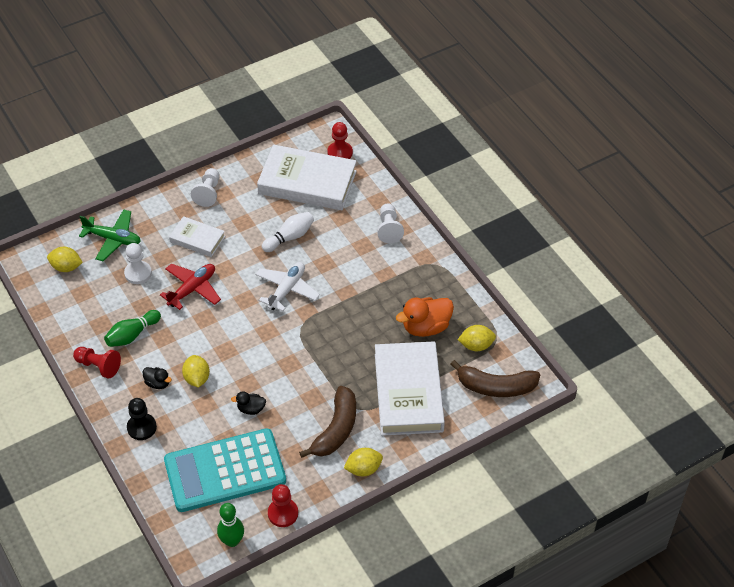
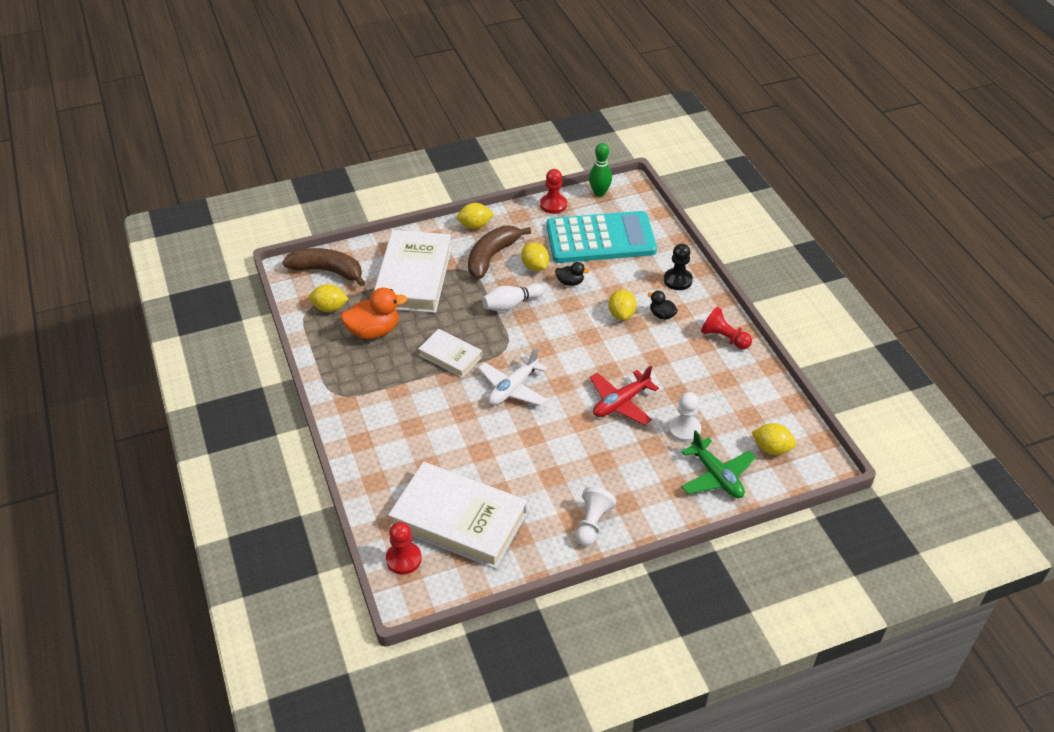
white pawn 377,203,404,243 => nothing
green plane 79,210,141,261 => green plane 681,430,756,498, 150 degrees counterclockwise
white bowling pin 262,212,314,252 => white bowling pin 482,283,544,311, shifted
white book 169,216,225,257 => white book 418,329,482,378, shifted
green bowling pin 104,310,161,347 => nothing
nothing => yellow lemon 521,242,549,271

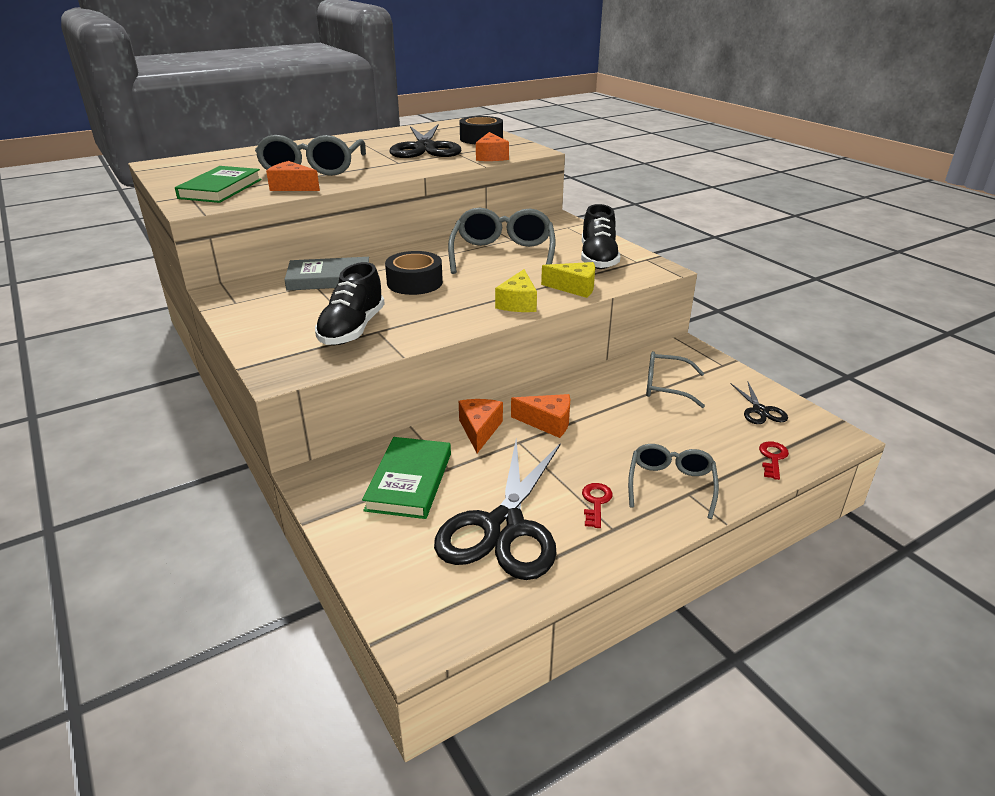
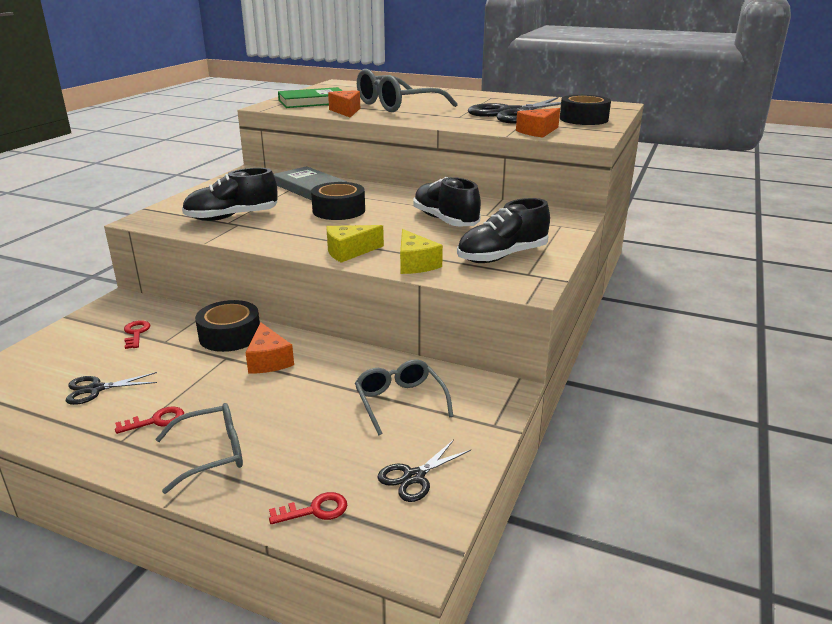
grey glasses 448,208,555,274 => black shoe 413,177,481,227
orange cheese 459,399,503,453 => black tape 195,300,260,352
green book 362,437,451,519 => red key 124,320,150,349
black scissors 434,439,561,580 => black scissors 66,372,157,405, x0.45

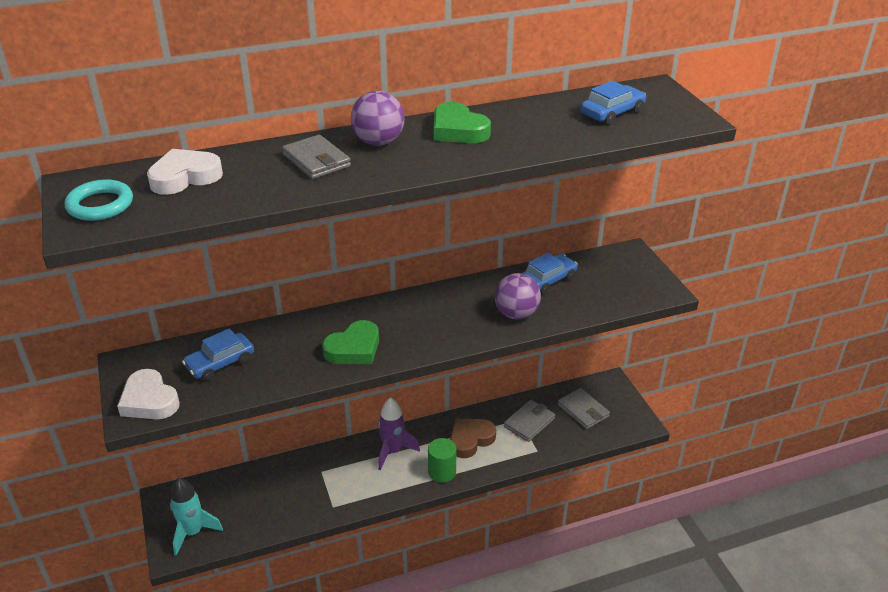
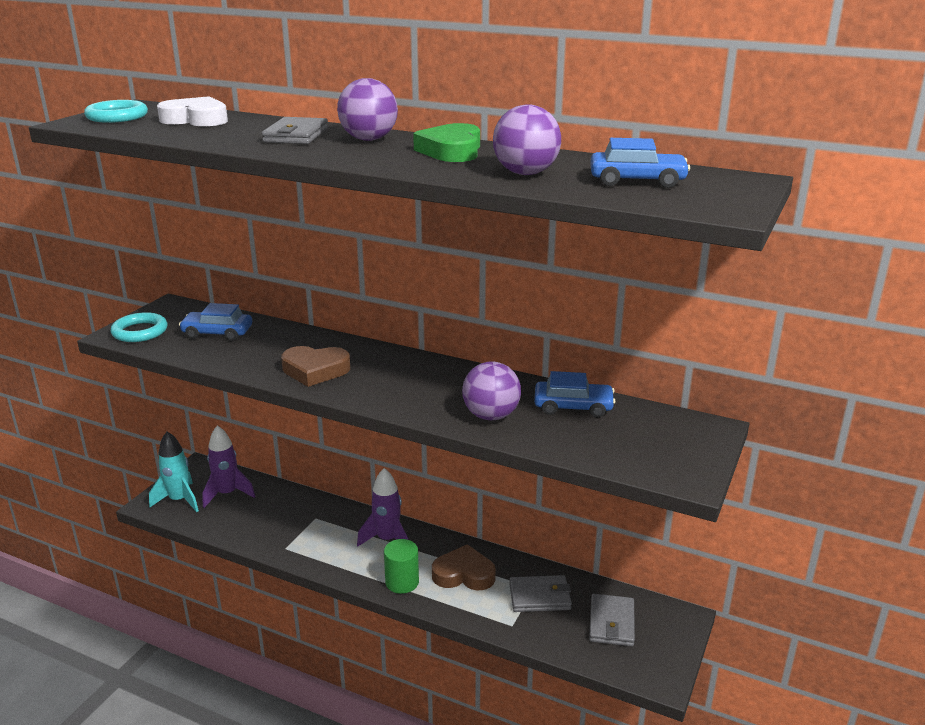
green heart 322,320,379,364 => brown heart 281,346,350,387
white heart 117,369,180,419 => turquoise ring 111,312,167,342
nothing => purple ball 493,104,561,175
nothing => purple rocket 202,425,255,508

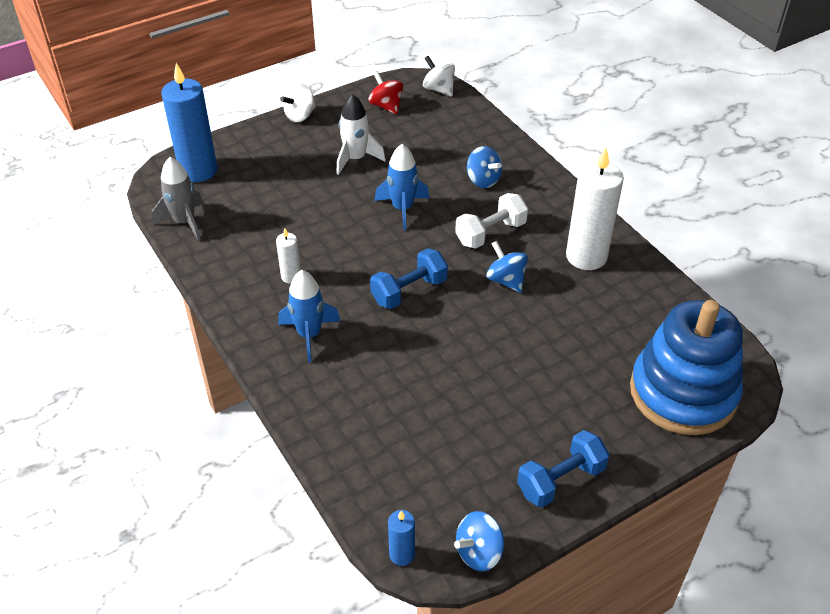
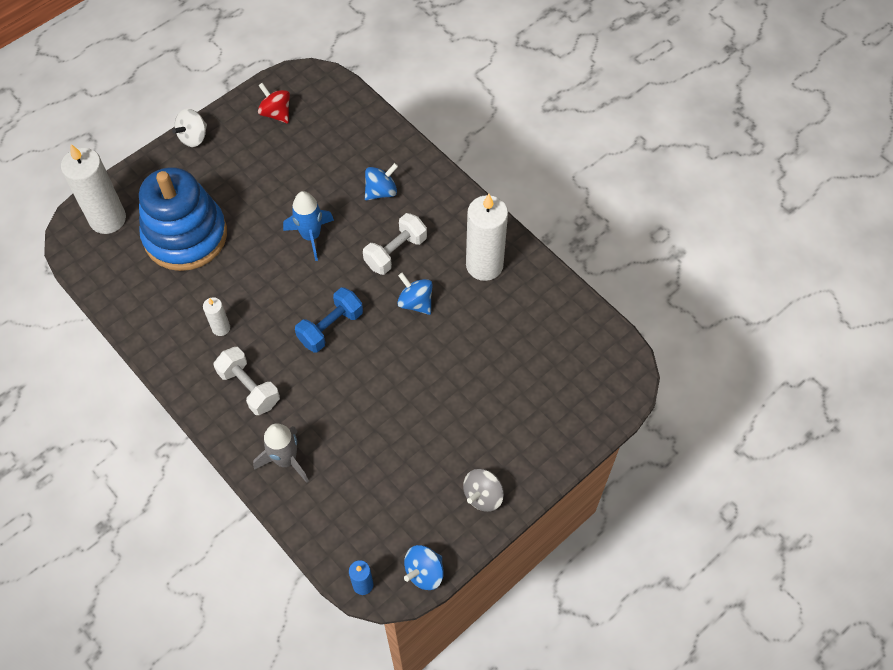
white spinning top 423,56,455,96 => nothing
blue candle 161,63,217,182 => white candle 61,144,126,234
white rocket 336,94,386,175 => nothing
blue spinning top 467,146,502,188 => blue spinning top 365,163,398,200, 75 degrees counterclockwise
grey rocket 152,157,203,241 => grey rocket 253,423,309,483, shifted
blue rocket 278,270,340,362 => white dumbbell 214,347,280,415
blue stacking toy 630,300,743,435 => blue stacking toy 139,167,227,271, shifted
blue dumbbell 517,430,609,508 => grey spinning top 463,469,504,512

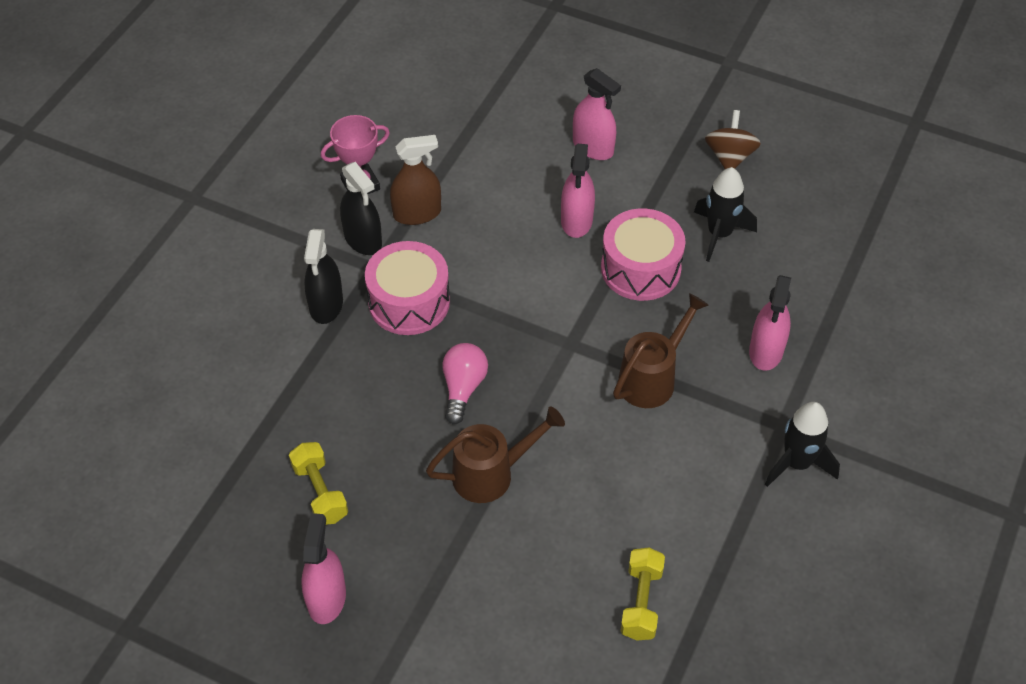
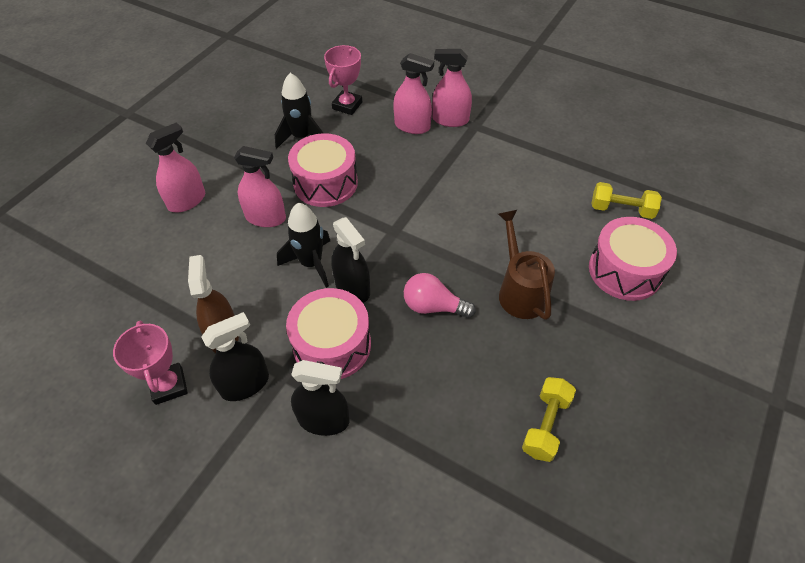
brown spinning top 705,110,761,169 => nothing
brown watering can 613,293,709,408 => nothing
black rocket 765,402,840,487 => black rocket 277,203,330,288, shifted
yellow dumbbell 289,442,348,525 => yellow dumbbell 522,377,576,462, 45 degrees counterclockwise
pink spray bottle 301,513,346,624 => pink spray bottle 432,49,472,127, shifted
nothing => pink trophy 324,45,362,115
nothing => black spray bottle 331,217,370,303
nothing => pink drum 589,217,677,301

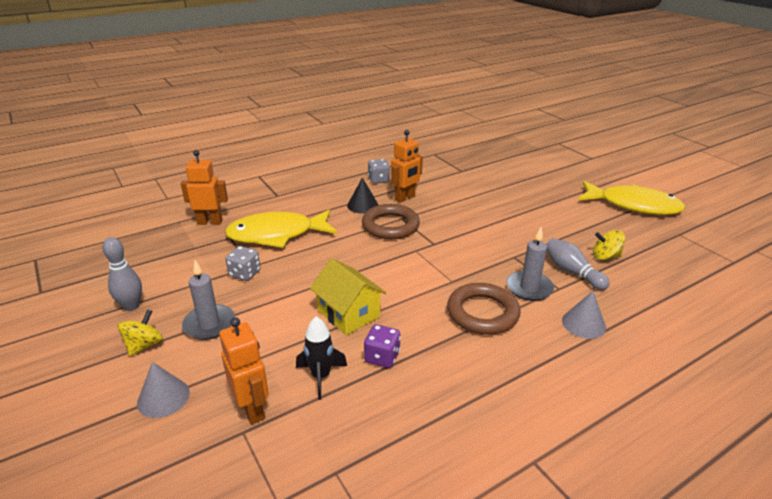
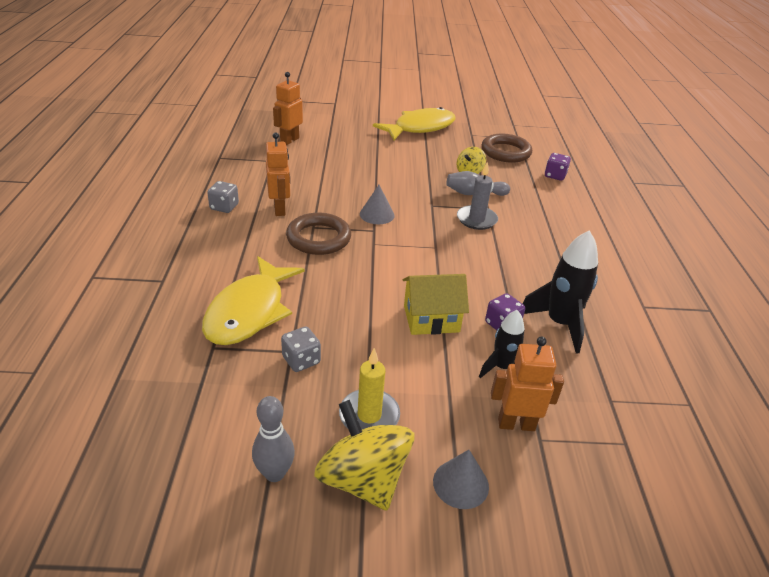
orange robot 181,150,228,225 => orange robot 273,72,303,145, shifted
black cone 347,177,378,214 => nothing
grey candle 182,260,235,340 => yellow candle 339,348,400,429
brown ring 447,283,521,335 => brown ring 482,134,532,163, shifted
grey cone 562,291,606,339 => grey cone 360,185,394,224, shifted
yellow spinning top 117,309,163,356 => yellow spinning top 314,400,414,511, x1.85
nothing => purple dice 545,153,571,181
nothing => black rocket 523,230,598,354

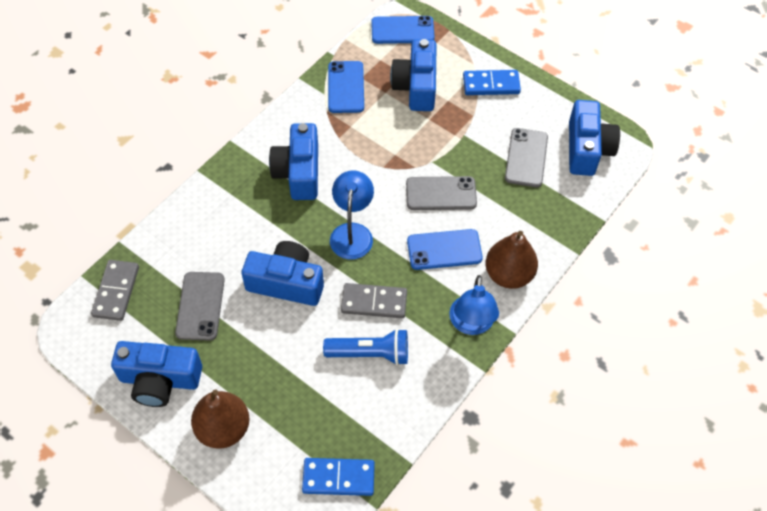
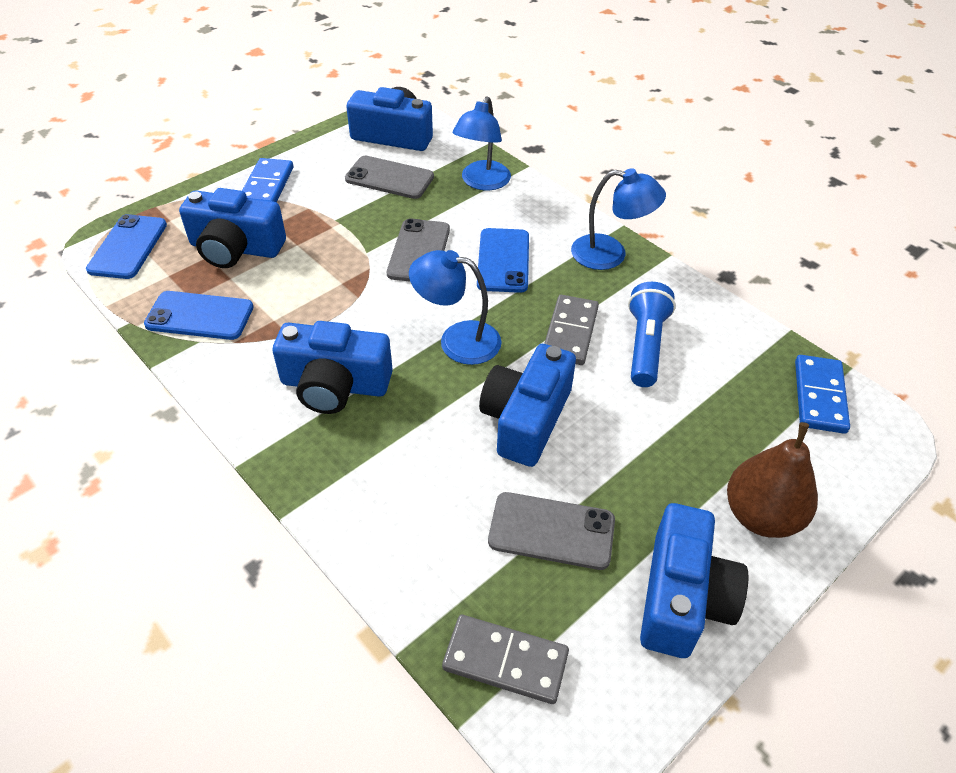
brown pear 485,231,538,289 => nothing
nothing => blue lamp 453,97,511,190

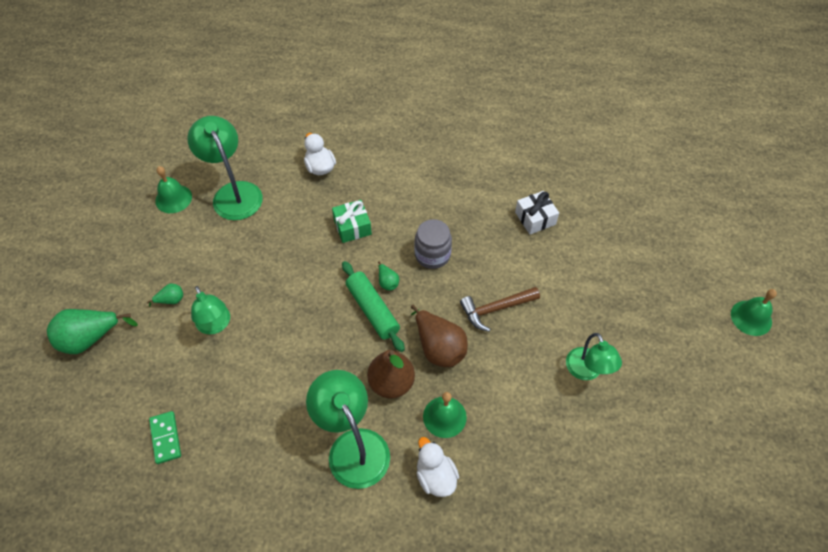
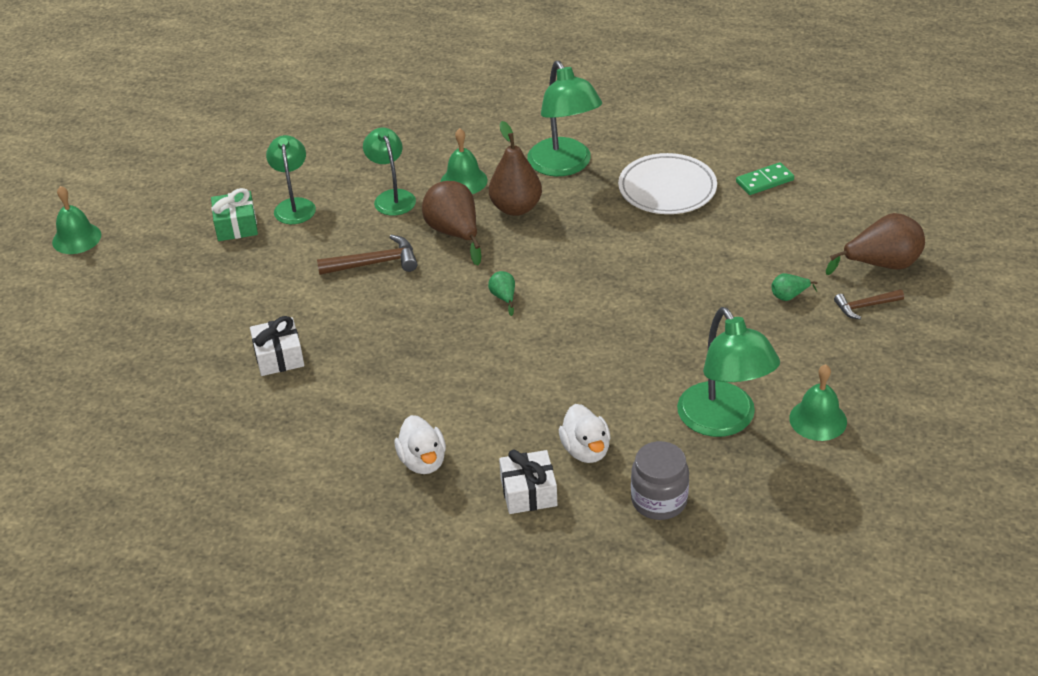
green gift 332,200,372,243 => green gift 211,188,258,241, shifted
grey jar 414,219,452,269 => grey jar 631,441,689,520, shifted
green rolling pin 342,261,405,352 => nothing
green lamp 191,286,230,335 => green lamp 363,128,416,216, shifted
green pear 47,309,138,354 => brown pear 826,213,925,275
green domino 149,411,181,464 => green domino 736,162,794,195, 75 degrees clockwise
white duck 417,437,459,497 => white duck 395,415,446,474, shifted
nothing => white plate 618,153,717,214
nothing => brown hammer 834,289,904,320
nothing => white gift 499,449,557,514

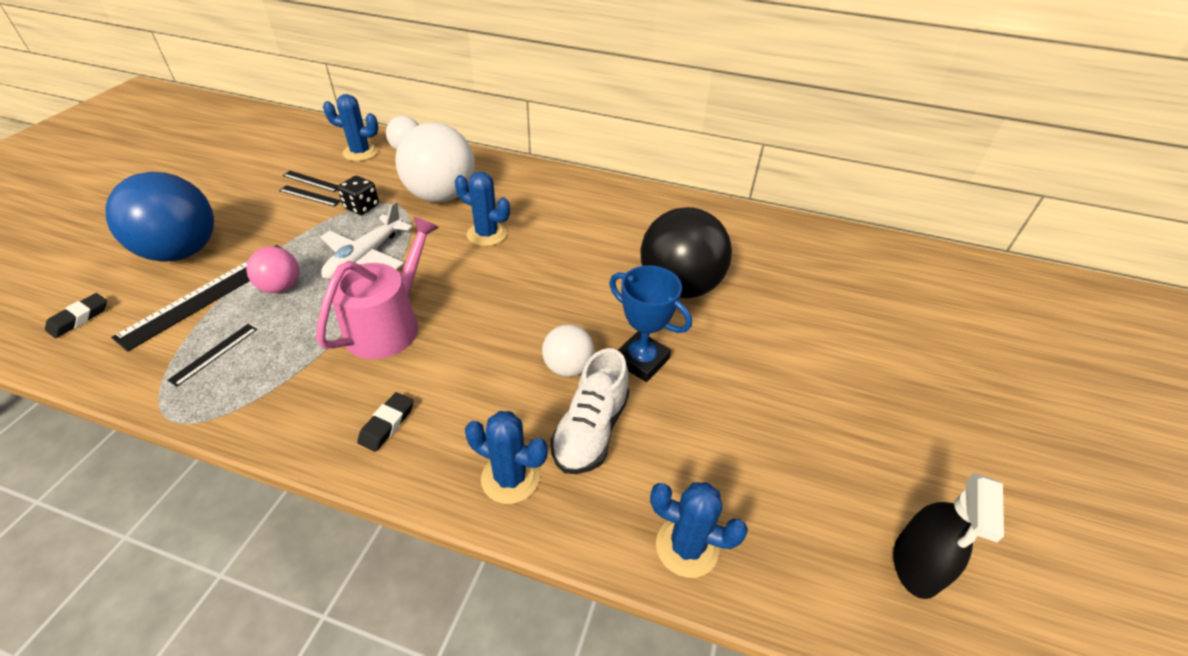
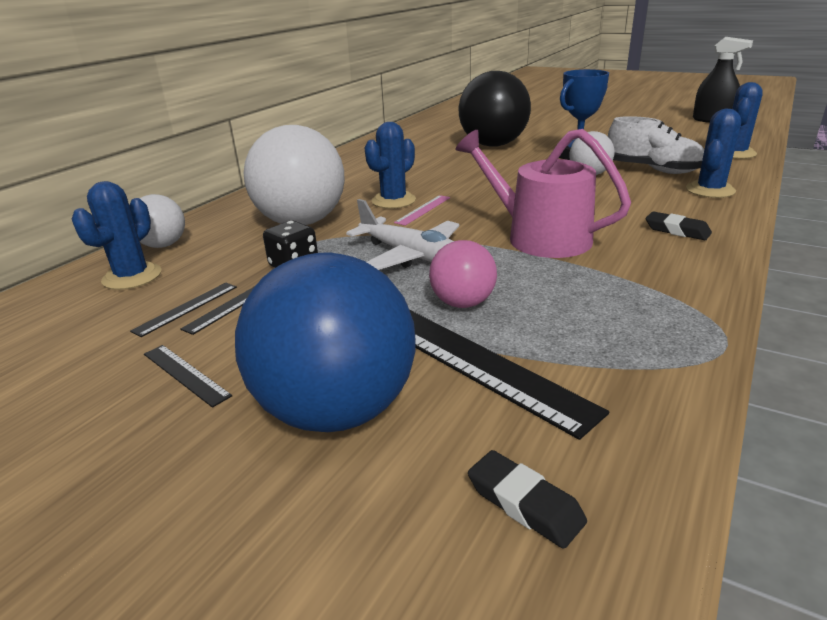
black ruler 167,324,257,387 => black ruler 144,345,232,408, shifted
nothing => pink ruler 394,195,450,226

